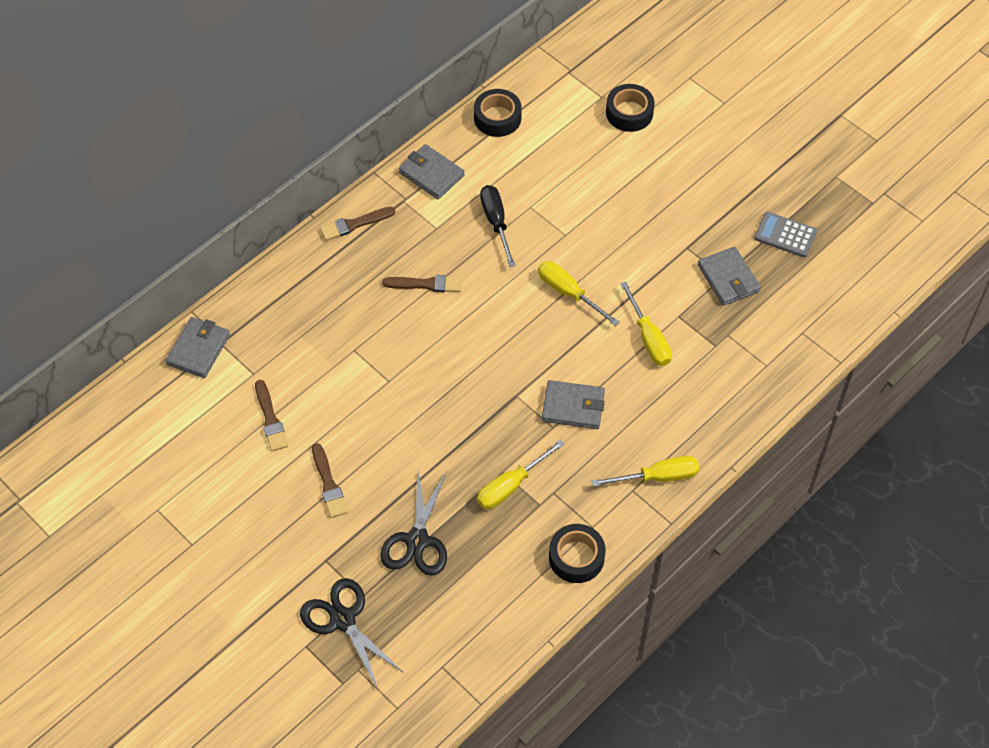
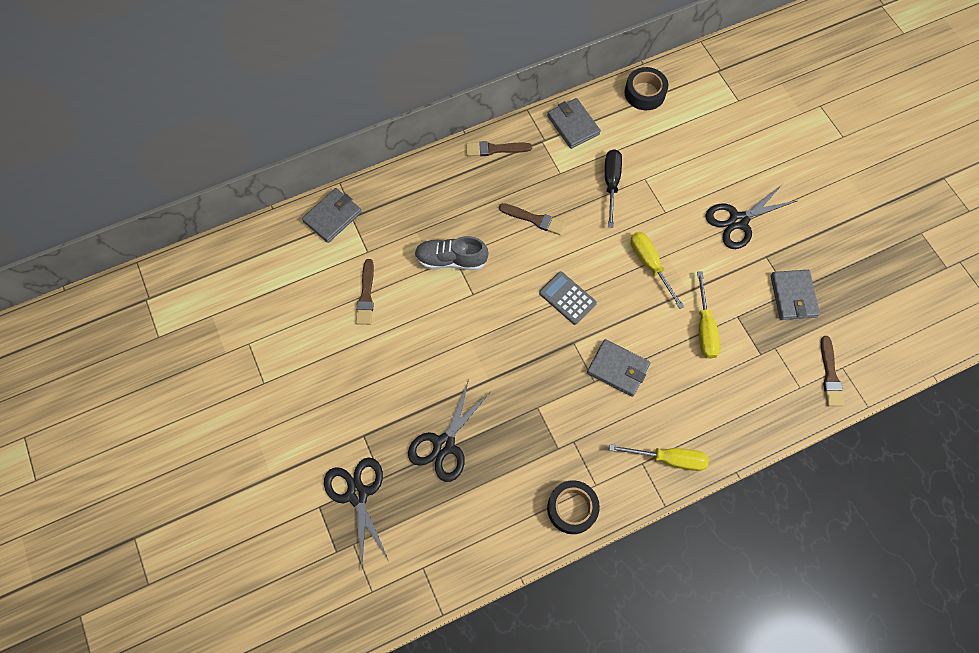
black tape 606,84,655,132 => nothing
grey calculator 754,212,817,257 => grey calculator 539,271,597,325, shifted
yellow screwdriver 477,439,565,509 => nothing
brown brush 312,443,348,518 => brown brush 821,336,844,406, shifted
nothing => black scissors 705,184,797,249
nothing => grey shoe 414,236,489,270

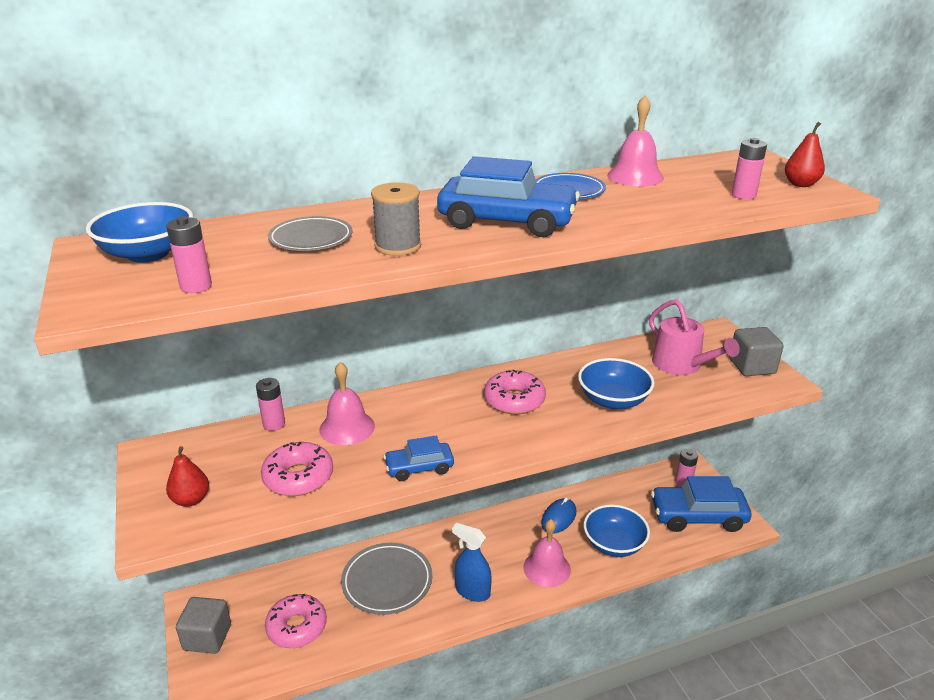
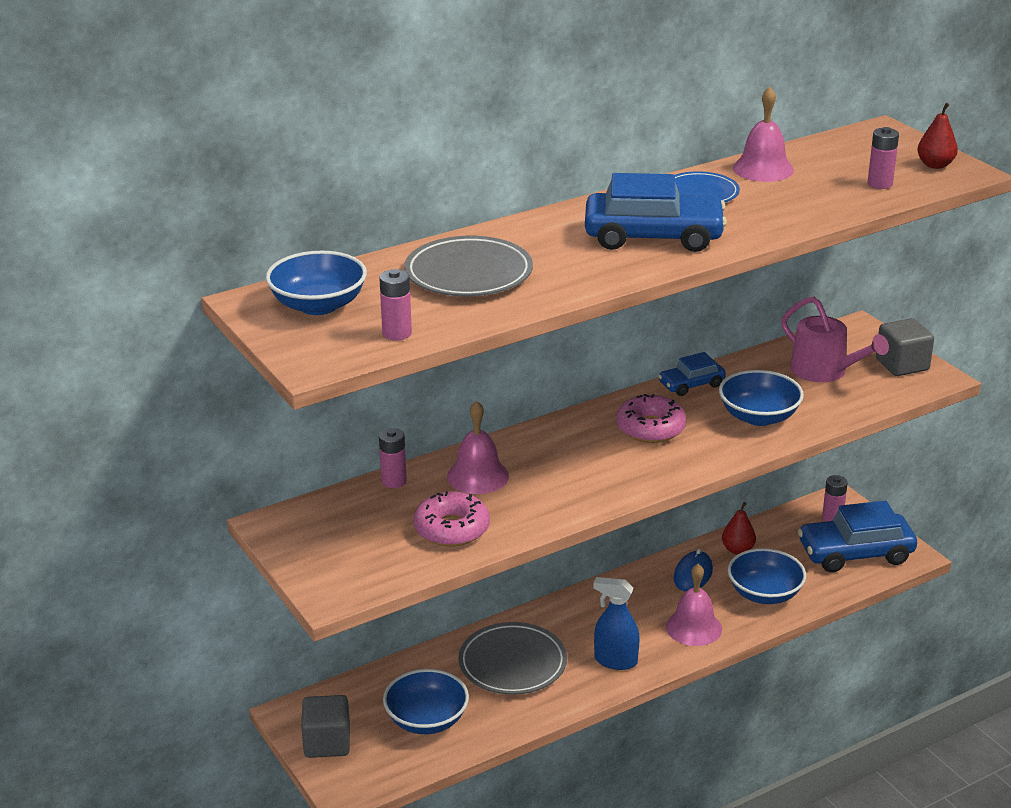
grey spool 371,182,421,256 => nothing
grey plate 268,216,352,251 => grey plate 404,236,533,297, x1.51
blue car 384,436,454,481 => blue car 658,352,726,396, shifted
red pear 166,446,209,507 => red pear 722,502,756,554, shifted
pink donut 265,594,327,648 => blue bowl 383,669,469,734

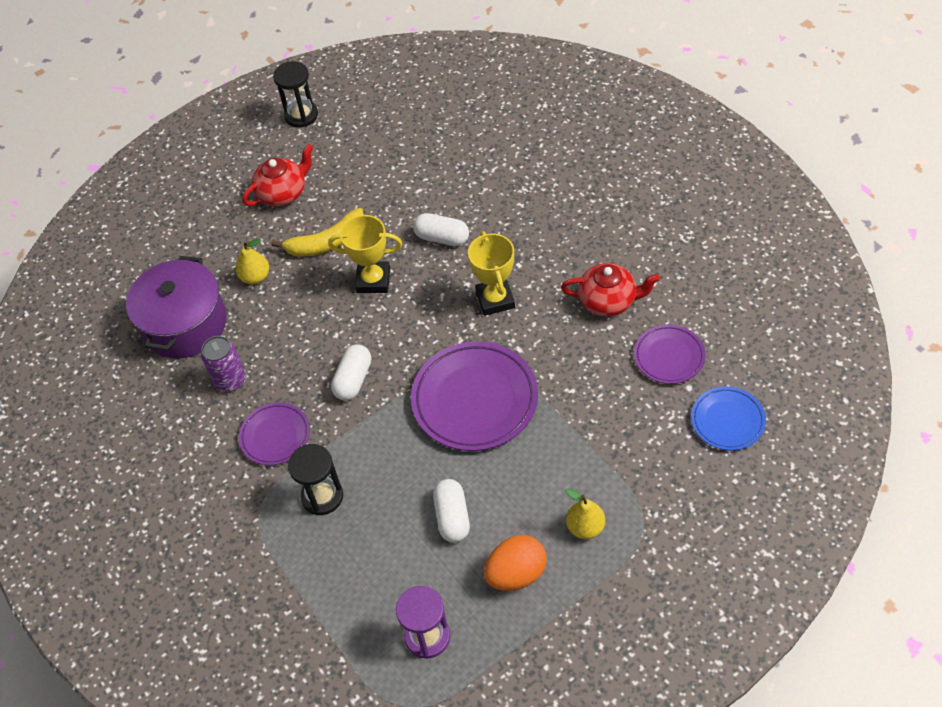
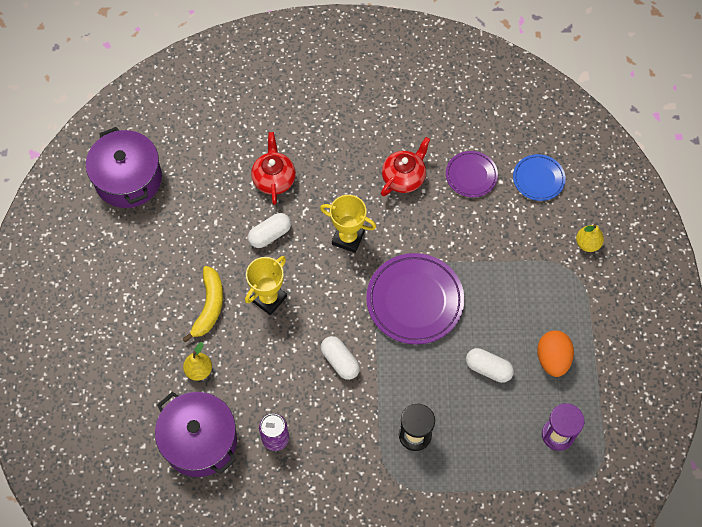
black hourglass 273,61,318,128 => nothing
red teapot 242,144,314,206 => red teapot 251,132,296,205, shifted
purple plate 239,402,310,465 => nothing
yellow pear 566,489,605,539 => yellow pear 576,224,604,252, shifted
nothing => purple pot 86,127,162,208

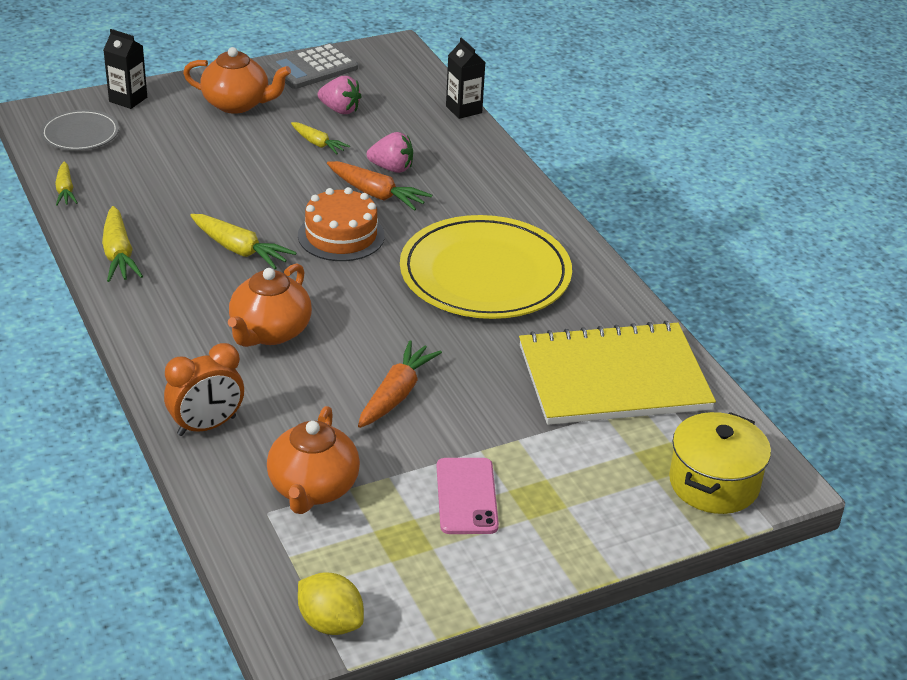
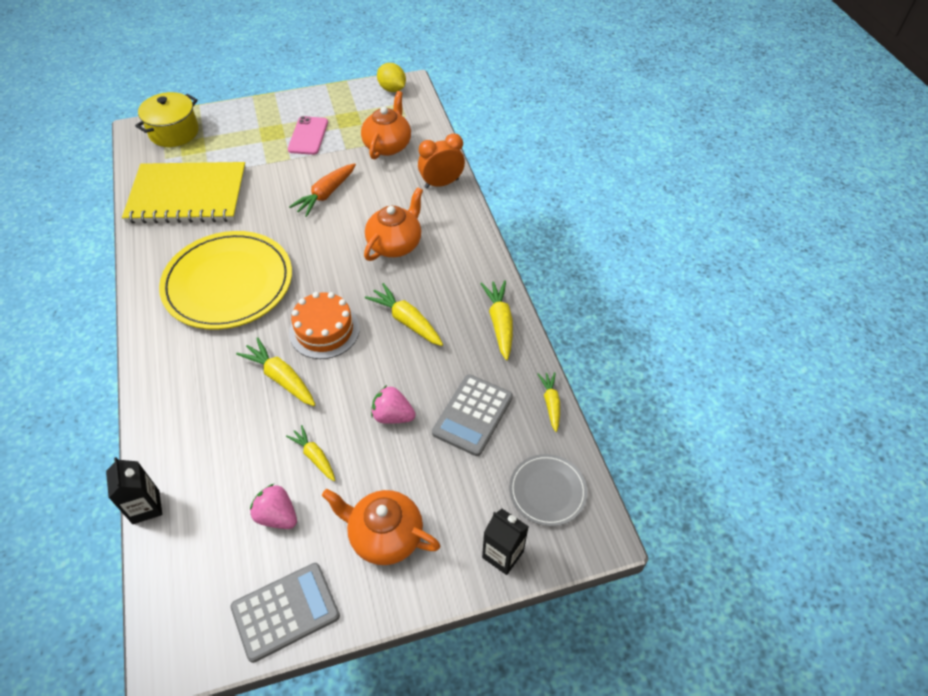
pink strawberry 367,132,413,173 => pink strawberry 371,385,416,424, shifted
orange carrot 327,161,432,211 => yellow carrot 236,337,315,406
nothing => grey calculator 432,374,513,456

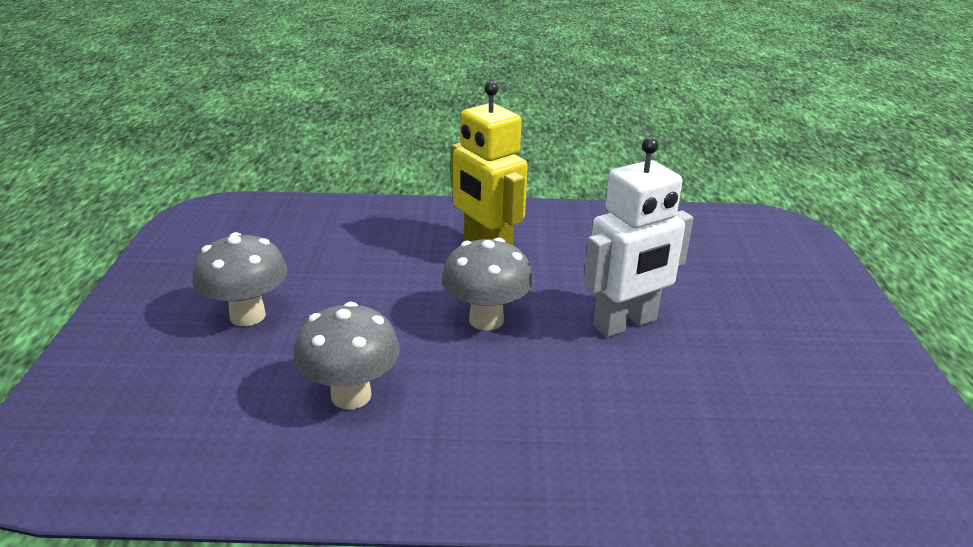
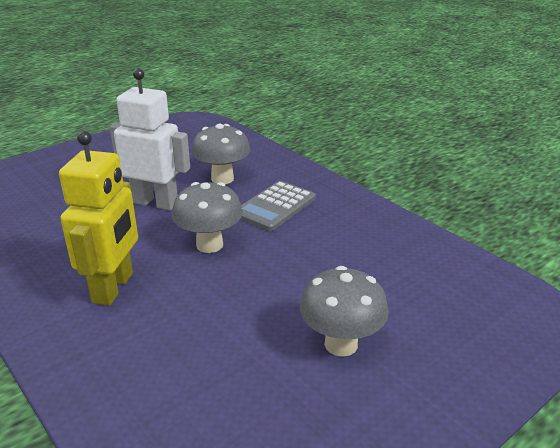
grey mushroom 293,302,400,409 => grey mushroom 191,124,250,184, shifted
nothing => grey calculator 240,181,316,231

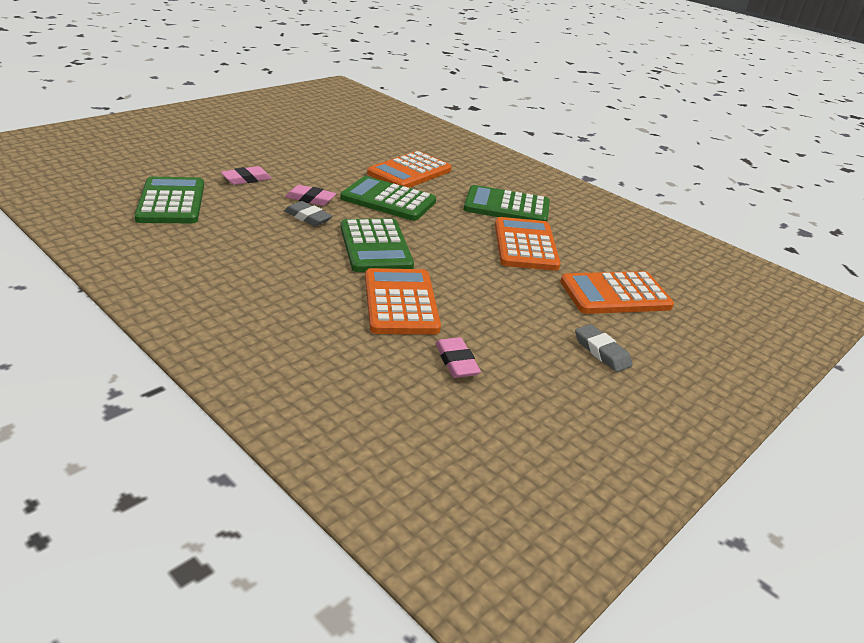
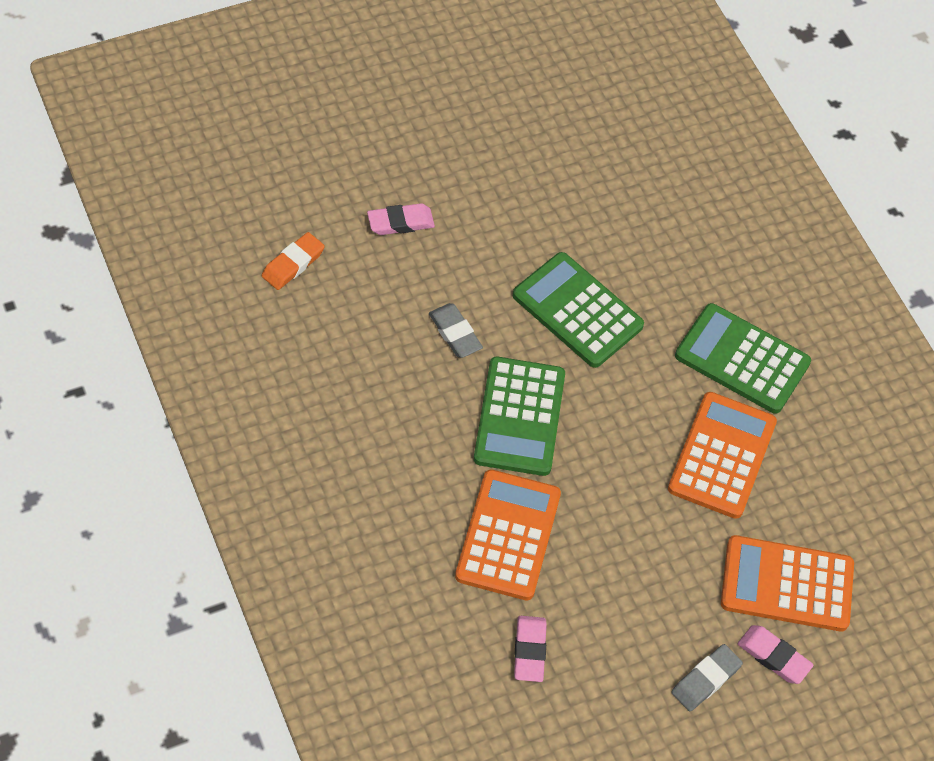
orange calculator 367,151,452,188 => nothing
green calculator 134,177,204,223 => orange eraser 262,232,325,290
pink eraser 285,185,336,206 => pink eraser 738,625,814,684, shifted
grey eraser 575,324,633,372 => grey eraser 671,644,743,711, 60 degrees clockwise

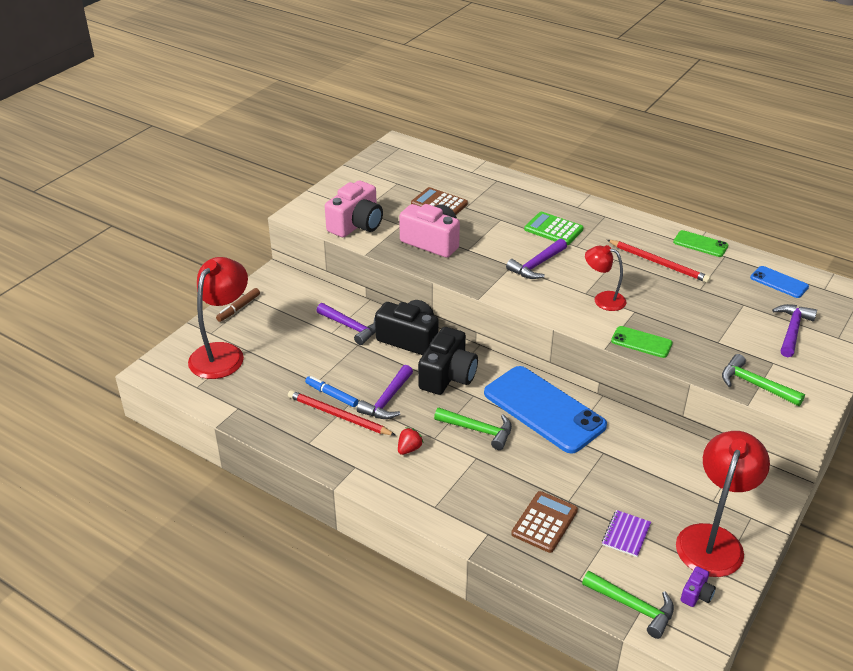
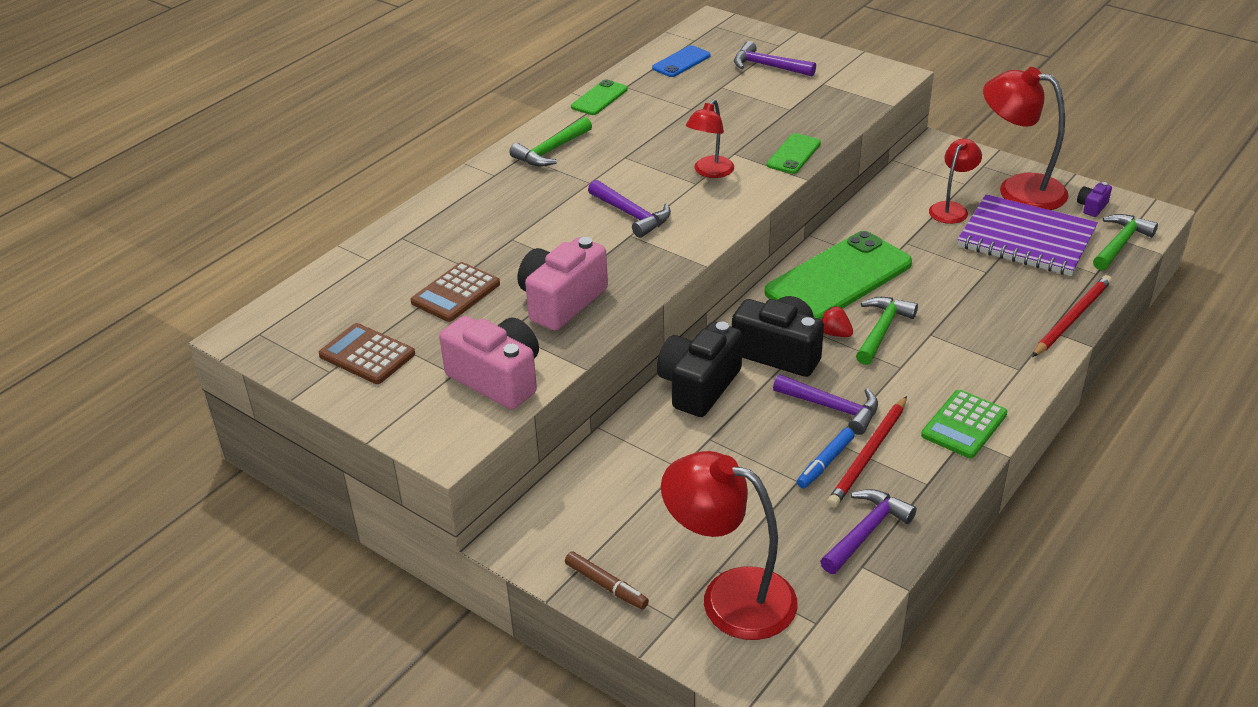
green calculator 524,212,583,245 => green calculator 921,390,1007,458, shifted
red pencil 607,240,711,283 => red pencil 1032,275,1112,357, shifted
purple hammer 317,303,376,345 => purple hammer 820,489,917,574, shifted
green hammer 722,354,805,406 => green hammer 509,117,592,167, shifted
blue phone 484,366,607,454 => green phone 764,231,912,319
red strawberry 398,427,423,455 => red strawberry 820,306,853,337, shifted
brown calculator 511,491,578,553 => brown calculator 319,323,415,384, shifted
purple notebook 602,510,651,557 => purple notebook 958,194,1098,276, x2.33
purple camera 681,566,716,607 => purple camera 1077,182,1112,217, 90 degrees counterclockwise
nothing => red lamp 929,139,982,224

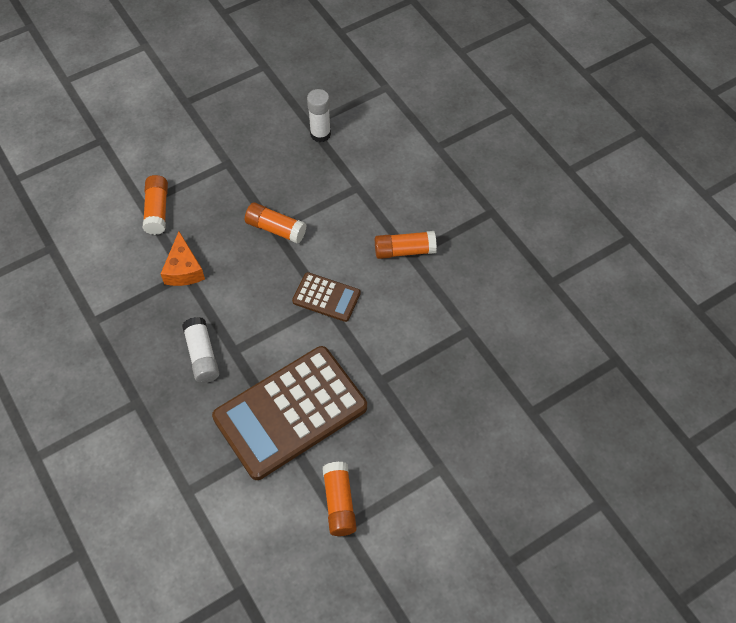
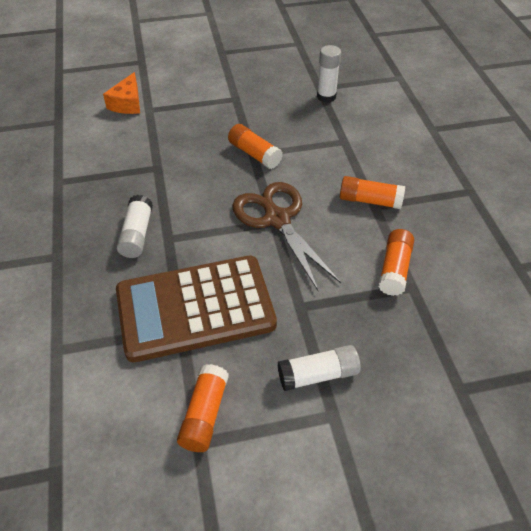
orange glue stick 143,175,168,235 => orange glue stick 378,229,414,296, shifted
orange cheese 161,232,205,286 => orange cheese 103,72,140,114, shifted
brown calculator 292,272,361,322 => brown scissors 232,182,341,291
nothing => white glue stick 278,345,361,391

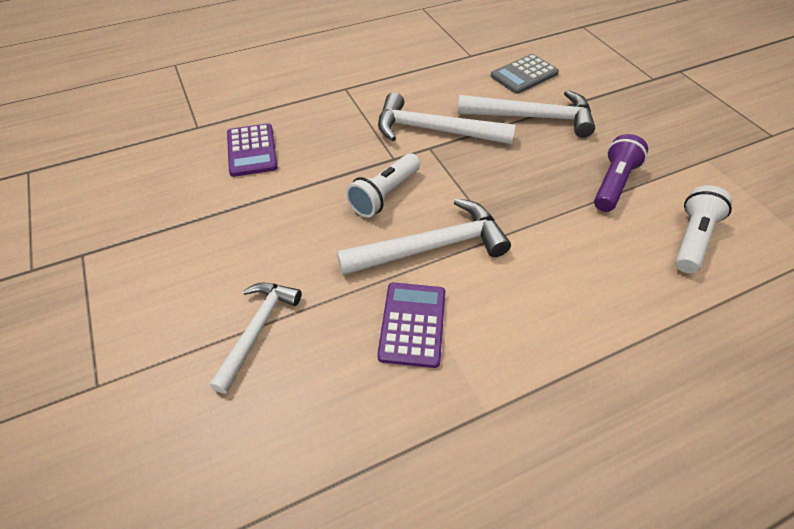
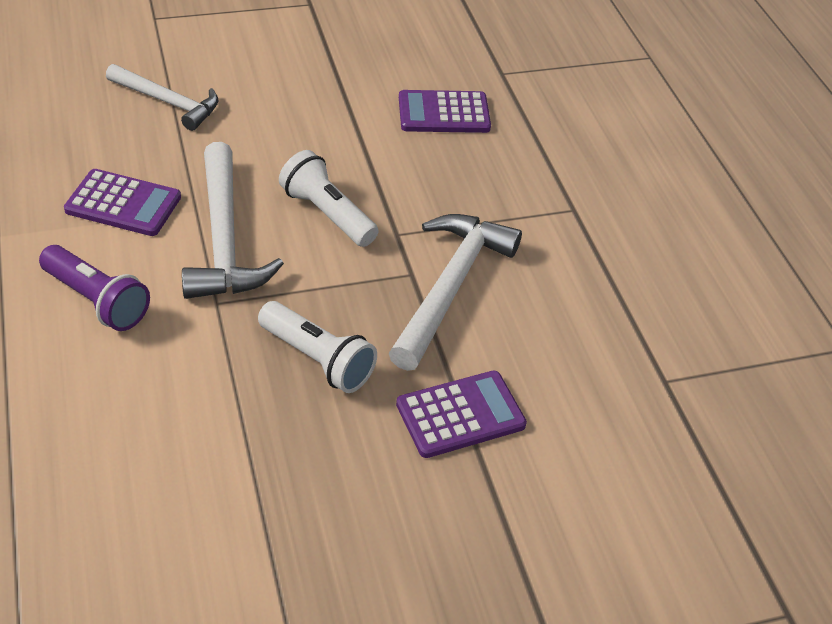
grey calculator 491,54,559,94 => nothing
white hammer 457,90,595,138 => purple calculator 396,371,527,458
purple flashlight 594,134,648,212 => purple flashlight 39,245,150,331, shifted
white flashlight 675,185,732,273 => white flashlight 258,301,377,393, shifted

